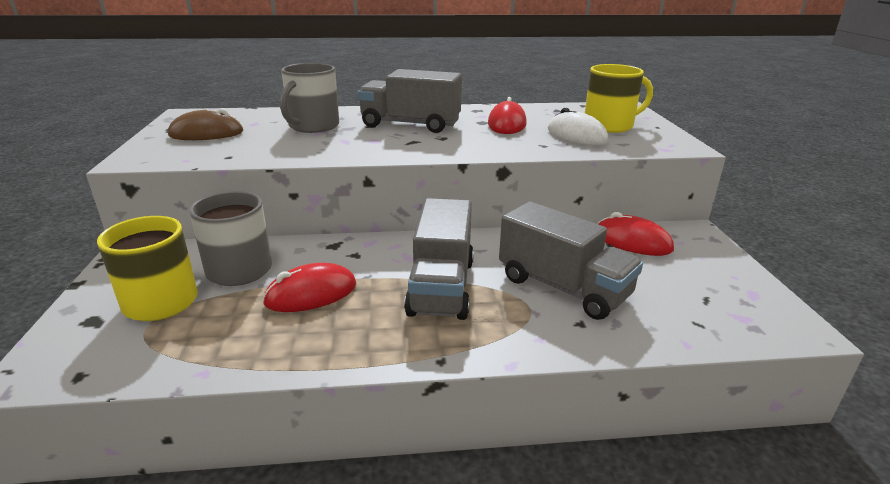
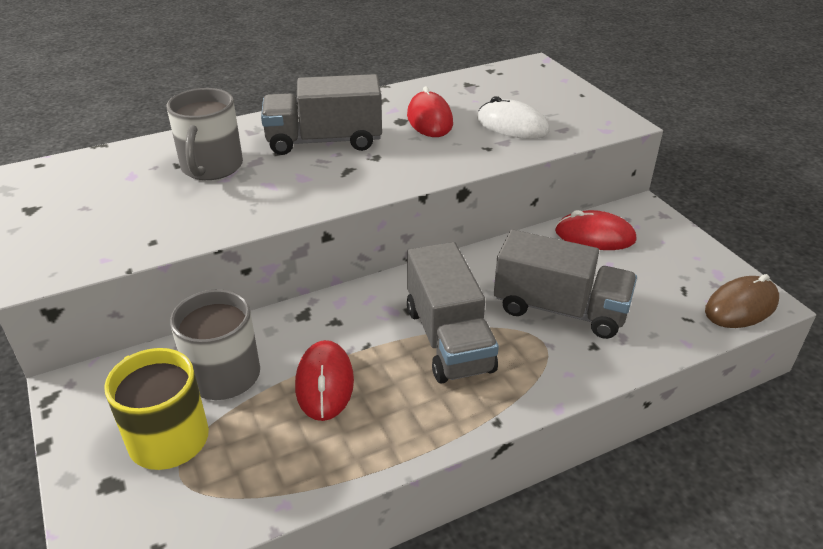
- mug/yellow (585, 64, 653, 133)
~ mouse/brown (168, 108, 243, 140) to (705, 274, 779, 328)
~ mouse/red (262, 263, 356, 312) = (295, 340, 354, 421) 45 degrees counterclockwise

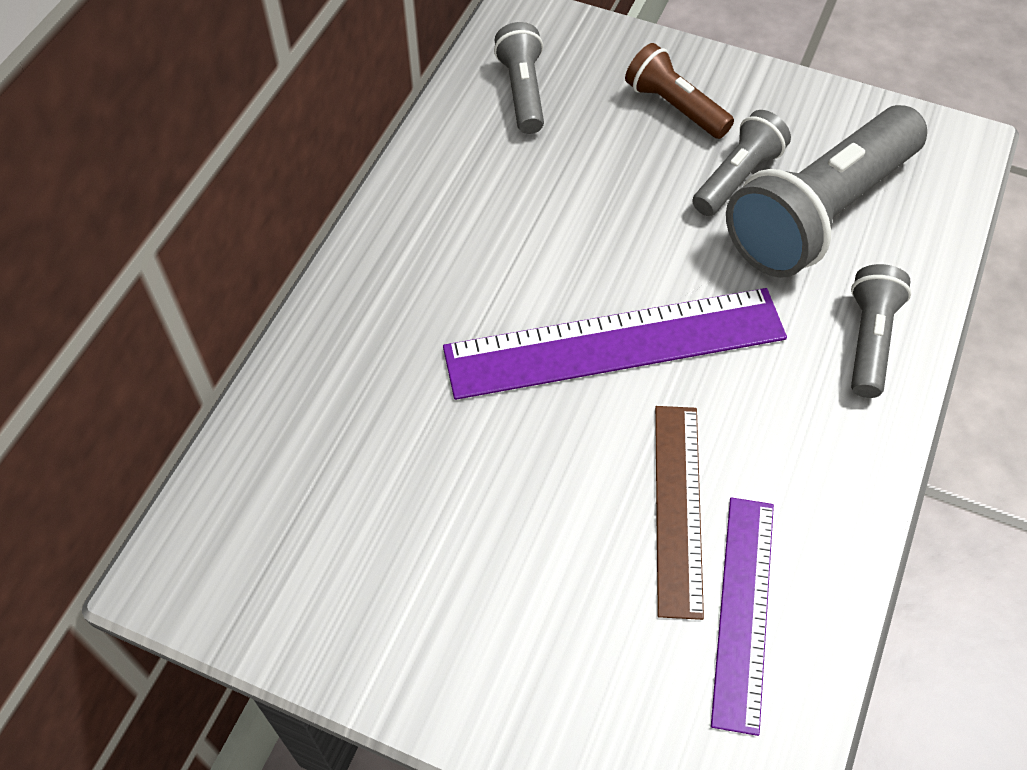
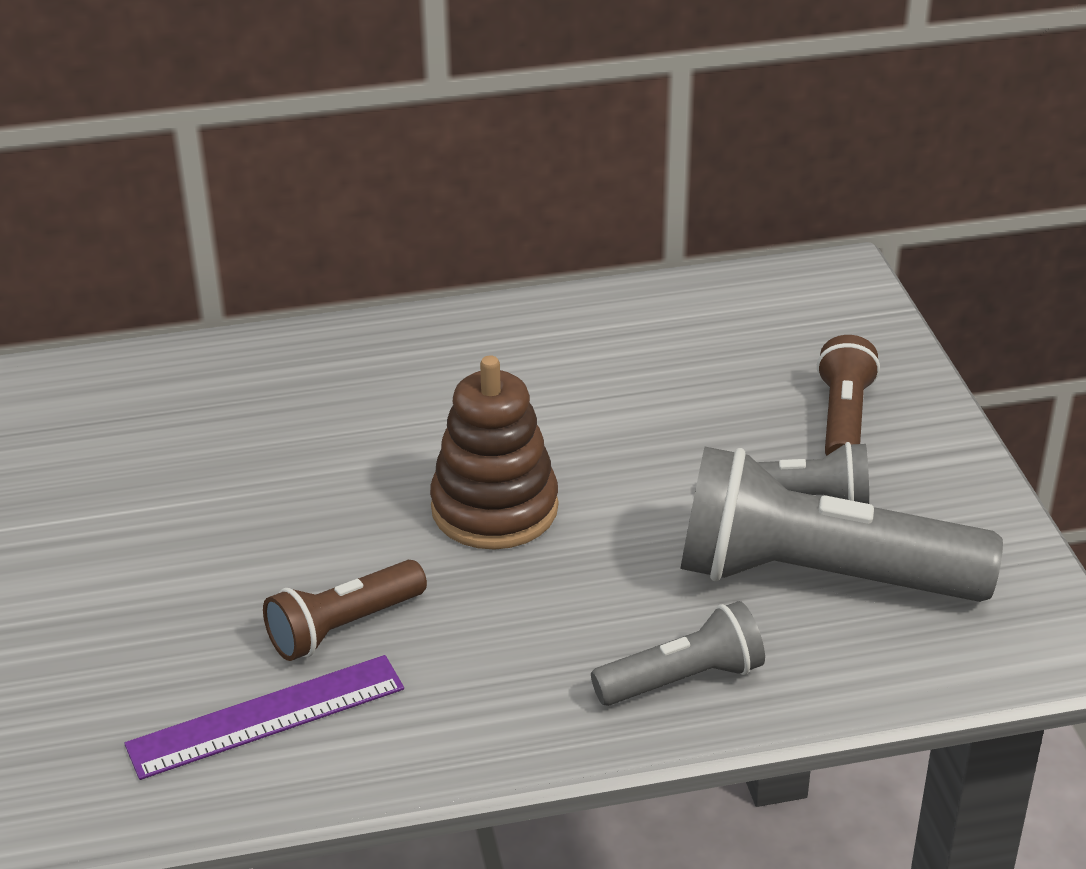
- flashlight/grey (494, 22, 544, 134)
~ ruler/purple (443, 288, 787, 400) to stacking toy/brown (430, 355, 558, 550)
~ ruler/brown (655, 406, 704, 620) to flashlight/brown (263, 560, 427, 661)

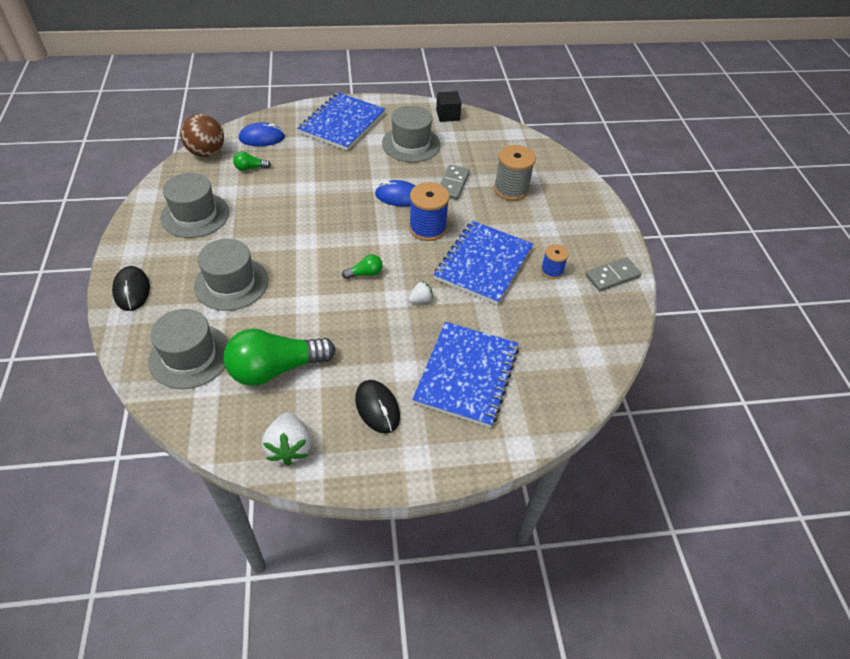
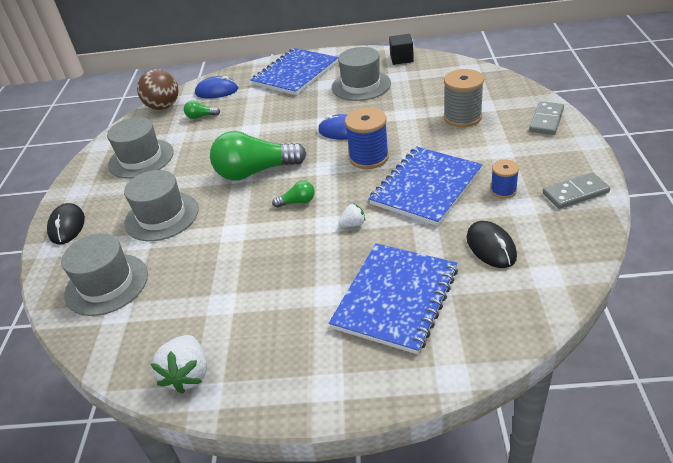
~ domino/grey (440, 165, 470, 200) to (529, 101, 564, 135)
~ light bulb/green (224, 329, 336, 386) to (210, 131, 307, 180)
~ mouse/black (355, 380, 400, 433) to (466, 221, 517, 268)

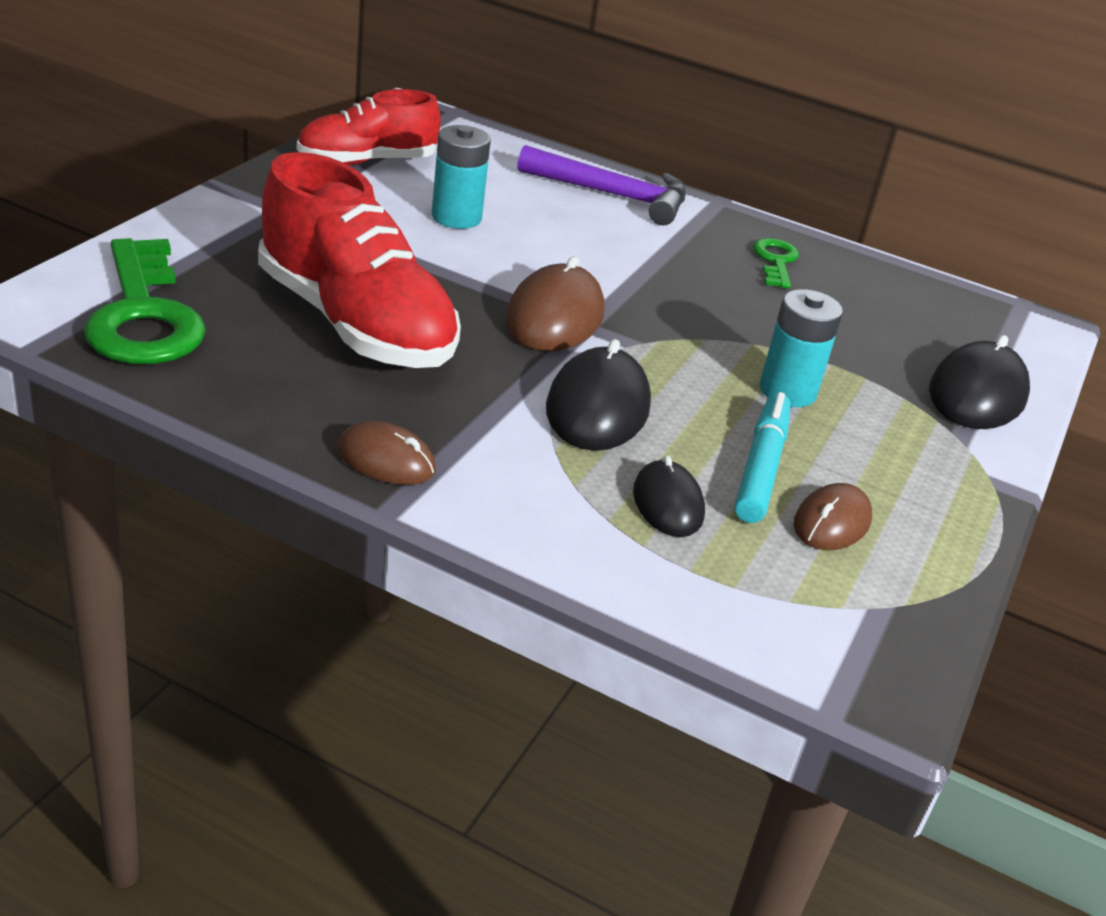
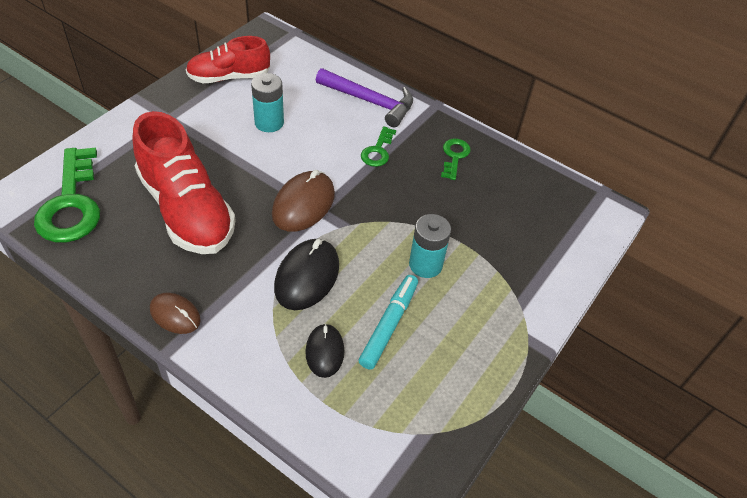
- mouse/black (929, 335, 1030, 429)
- mouse/brown (794, 483, 872, 550)
+ key/green (361, 126, 396, 167)

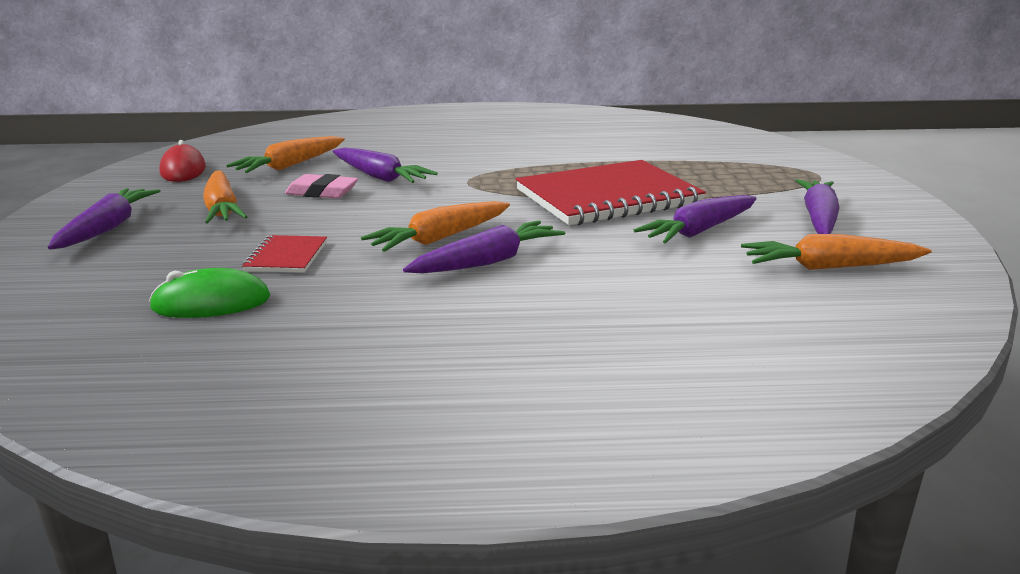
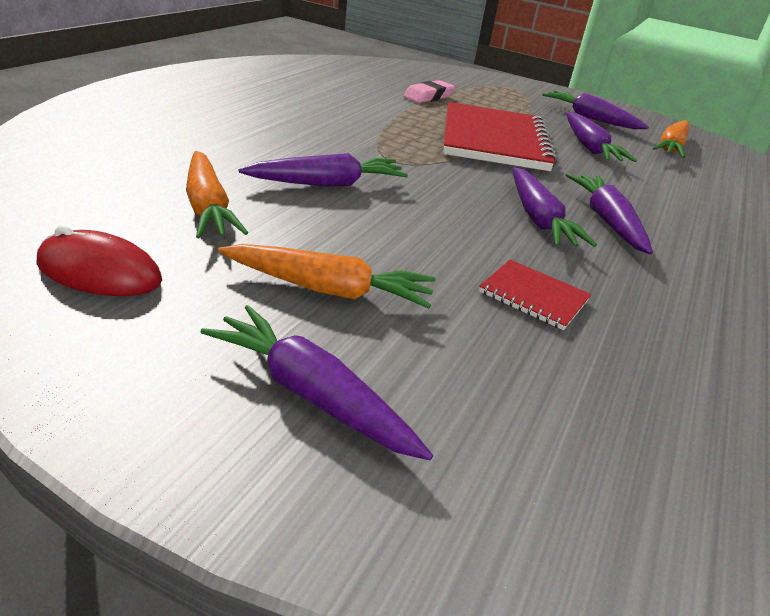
~ eraser/pink (285, 174, 358, 198) to (404, 80, 455, 103)
~ carrot/orange (361, 201, 510, 252) to carrot/purple (513, 167, 597, 247)
- mouse/green (149, 268, 270, 318)

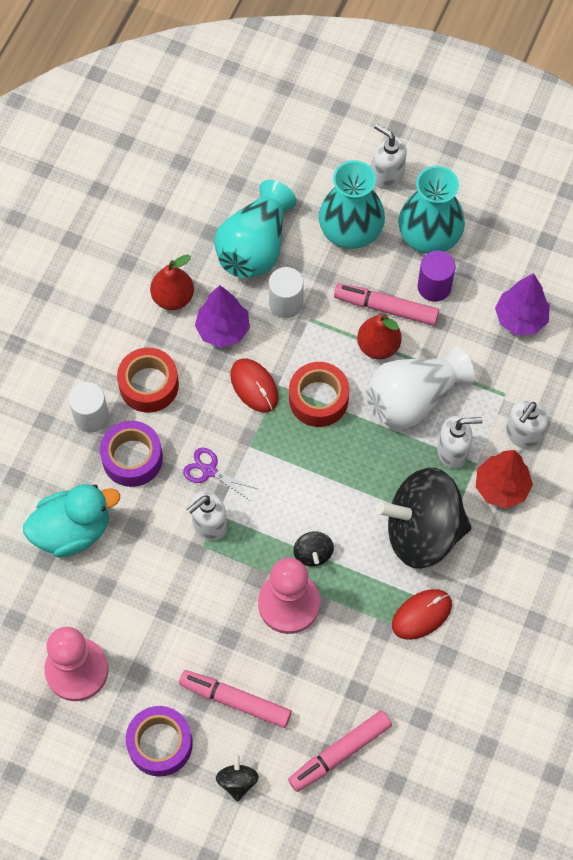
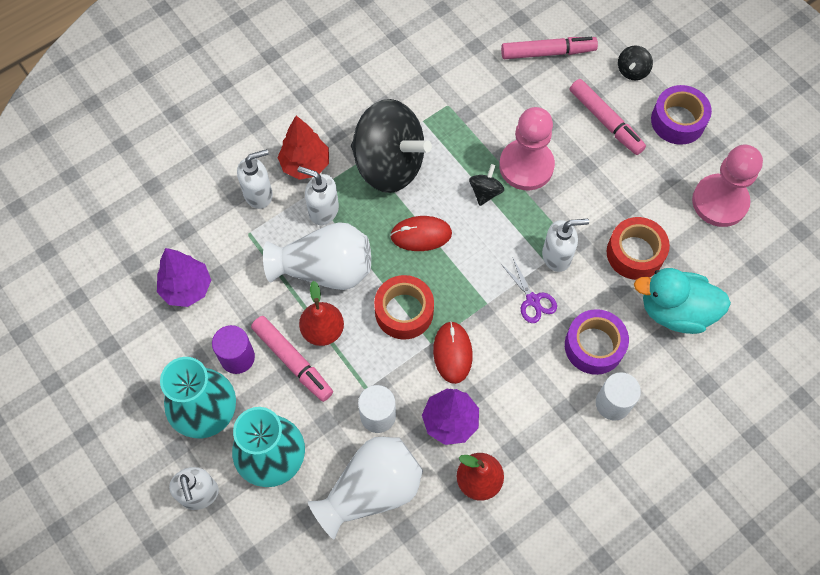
~ vase/turquoise (214, 180, 296, 278) to vase/white (308, 437, 423, 540)
~ tape/red (117, 348, 179, 413) to (607, 217, 670, 280)
~ mouse/red (392, 589, 452, 640) to (390, 216, 452, 251)

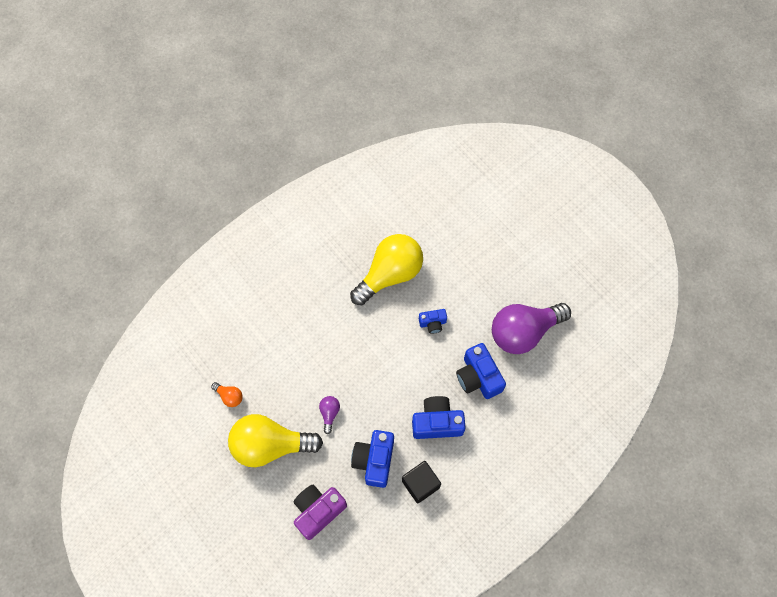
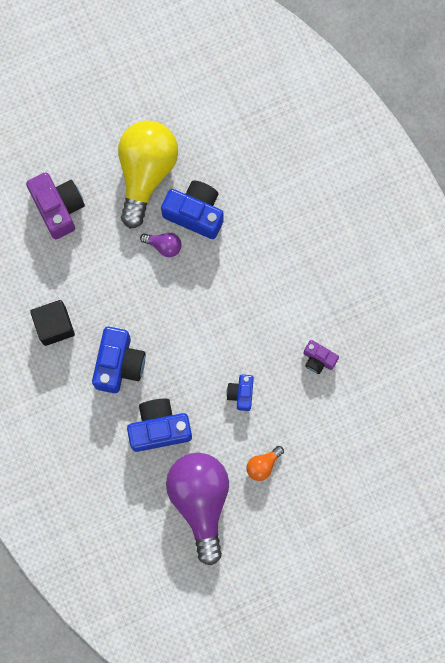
~ light bulb/yellow (350, 234, 423, 305) to camera/purple (303, 340, 339, 374)
~ light bulb/orange (211, 382, 243, 407) to (246, 446, 284, 481)
~ camera/blue (351, 430, 394, 488) to (161, 181, 224, 239)

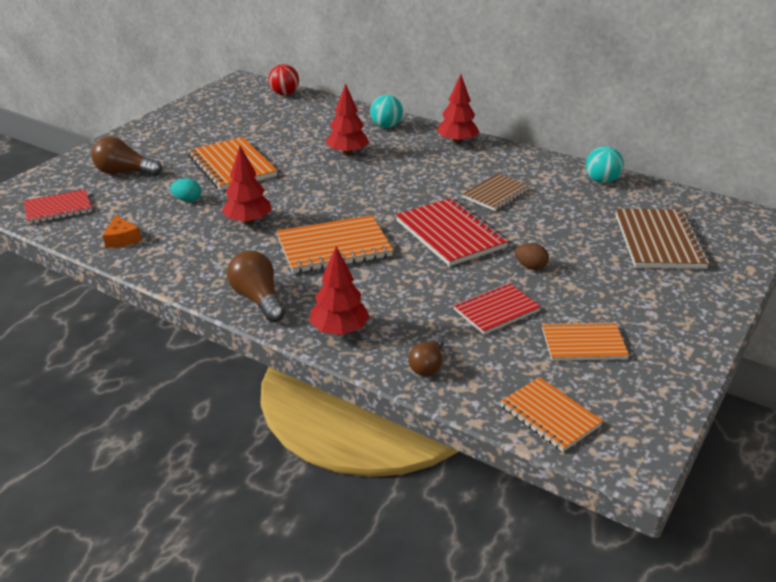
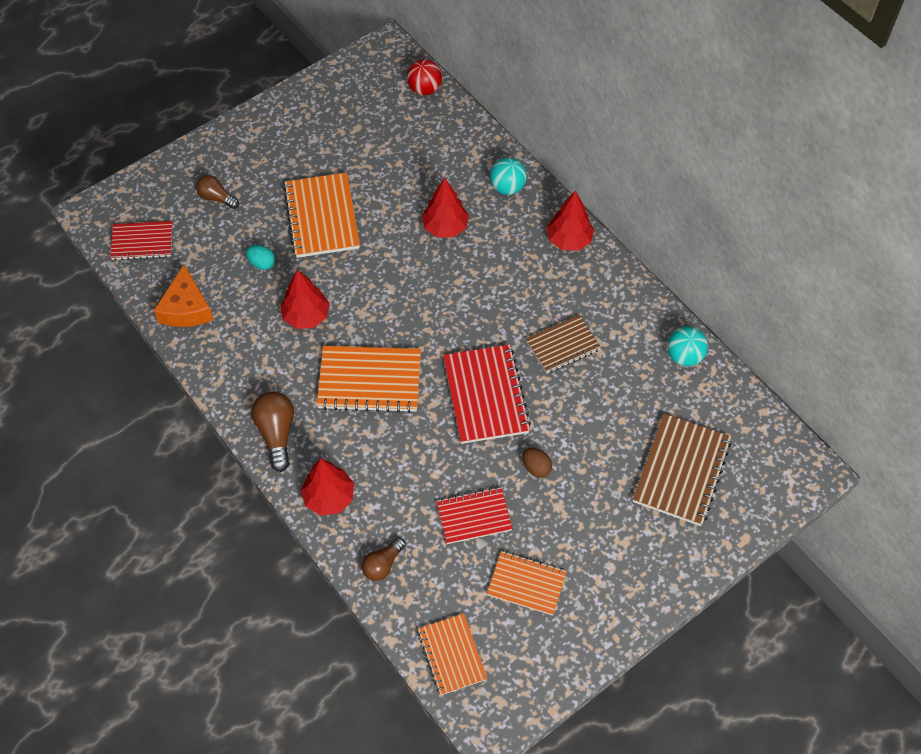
~ light bulb/brown (91, 137, 162, 176) = (196, 175, 239, 209) x0.65
~ cheese/orange (103, 215, 142, 248) = (154, 265, 214, 327) x1.63

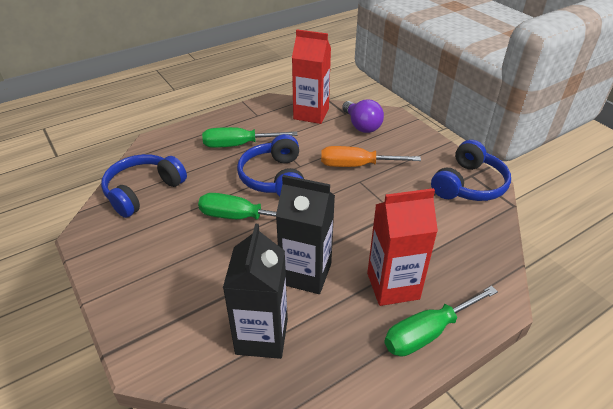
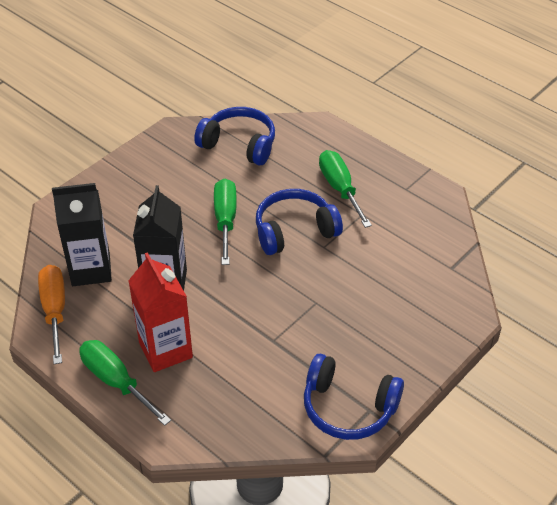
- carton/red (292, 29, 331, 124)
- light bulb/purple (342, 99, 384, 133)
~ screwdriver/orange (321, 146, 421, 167) to (38, 265, 65, 364)

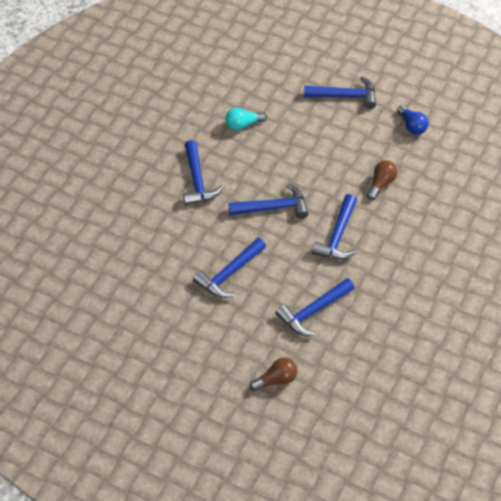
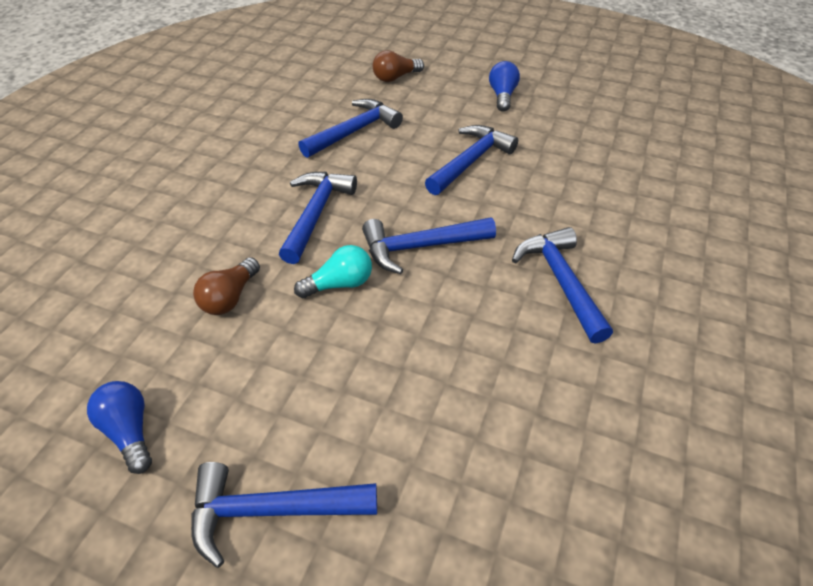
~ light bulb/turquoise (225, 108, 267, 130) to (294, 245, 372, 298)
+ light bulb/blue (489, 61, 520, 112)

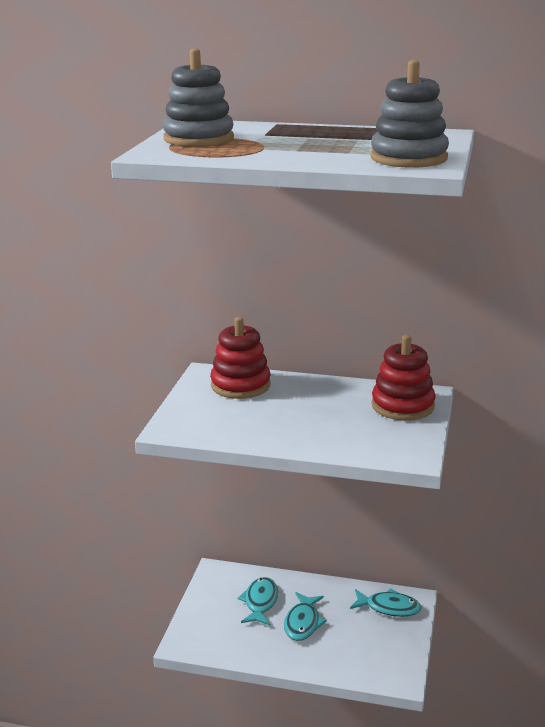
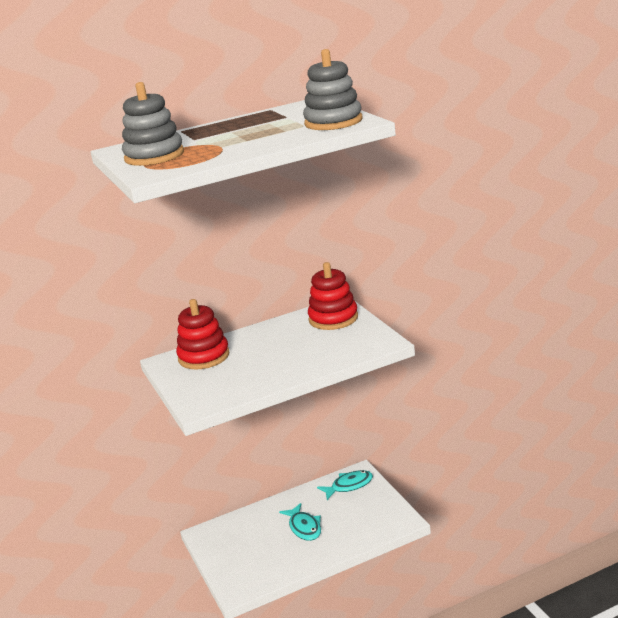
- fish/turquoise (238, 577, 278, 625)

